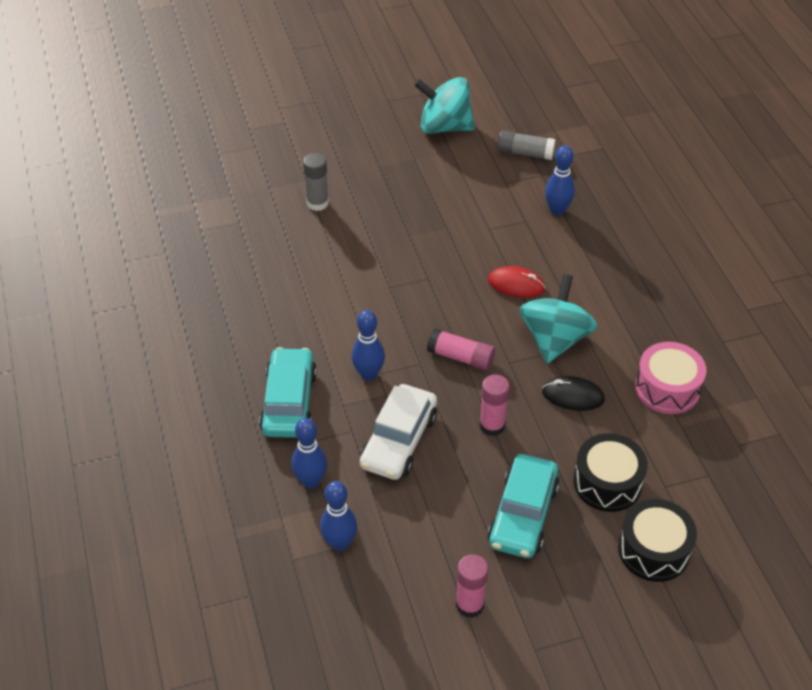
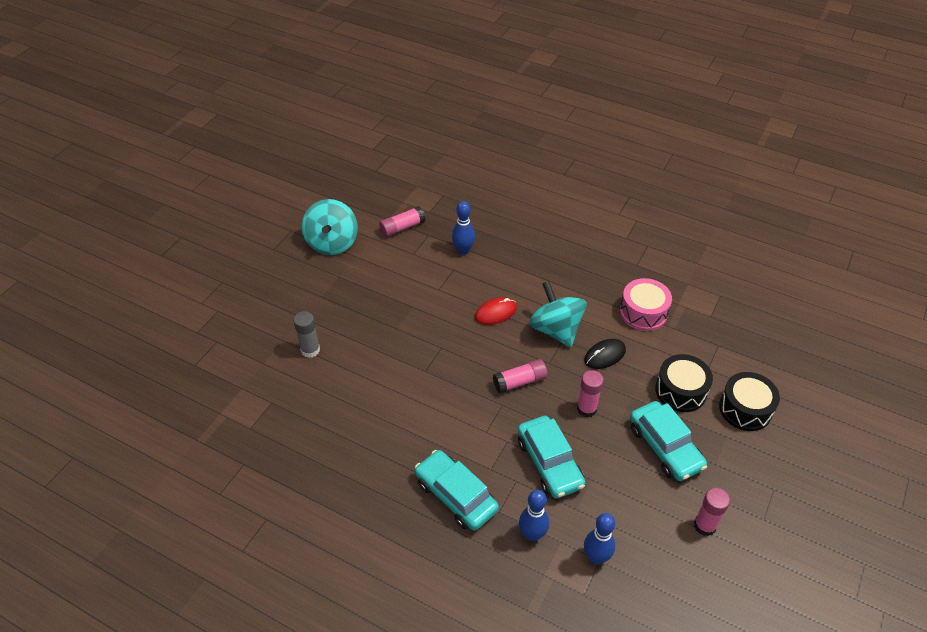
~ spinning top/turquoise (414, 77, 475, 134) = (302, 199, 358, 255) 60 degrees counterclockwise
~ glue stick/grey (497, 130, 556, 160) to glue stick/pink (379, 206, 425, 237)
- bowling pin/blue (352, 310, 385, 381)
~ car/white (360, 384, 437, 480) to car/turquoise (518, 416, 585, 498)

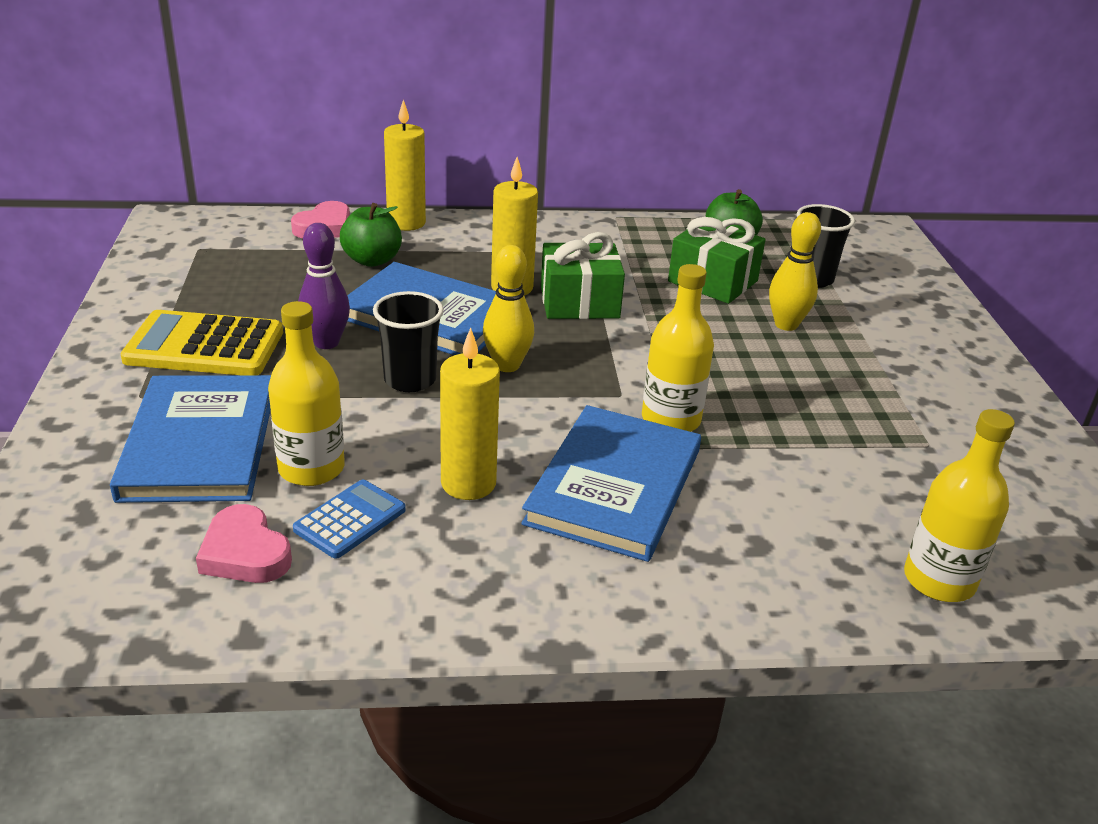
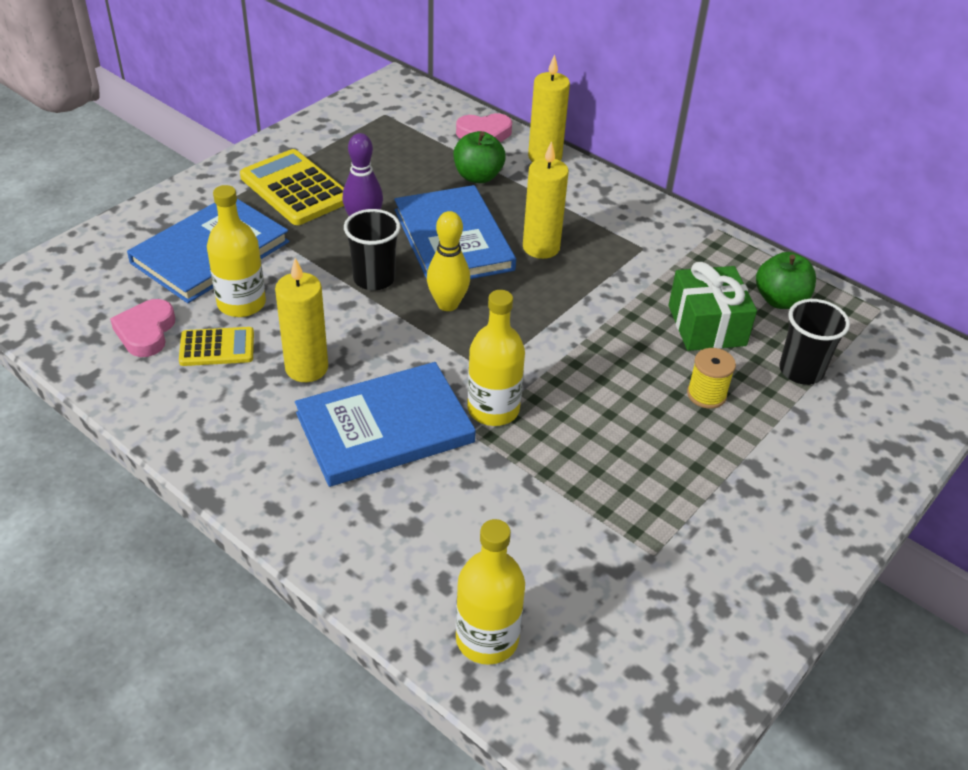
~ bowling pin/yellow (769, 212, 821, 331) to spool/yellow (687, 348, 736, 409)
- gift/green (541, 232, 625, 319)
~ calculator/blue (293, 480, 406, 558) to calculator/yellow (179, 327, 254, 366)

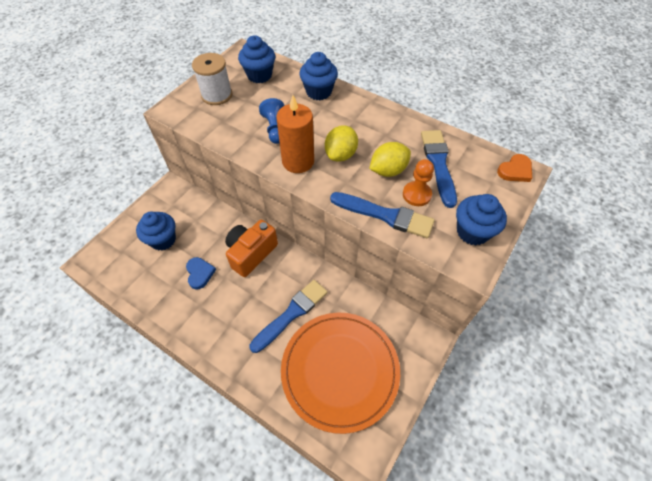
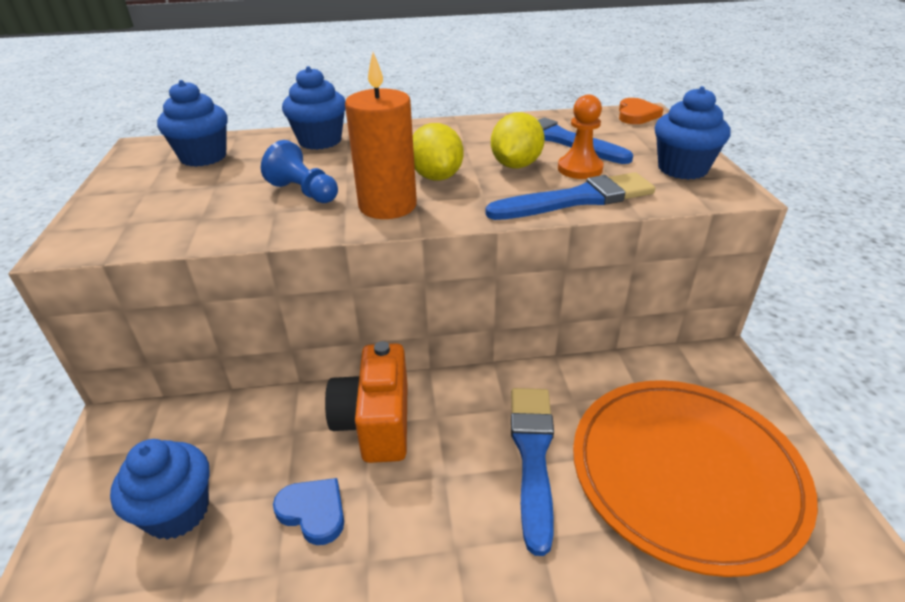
- spool/white (192, 53, 233, 105)

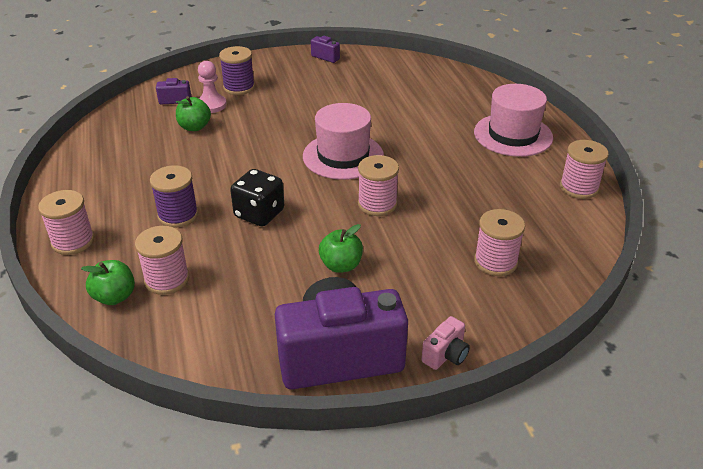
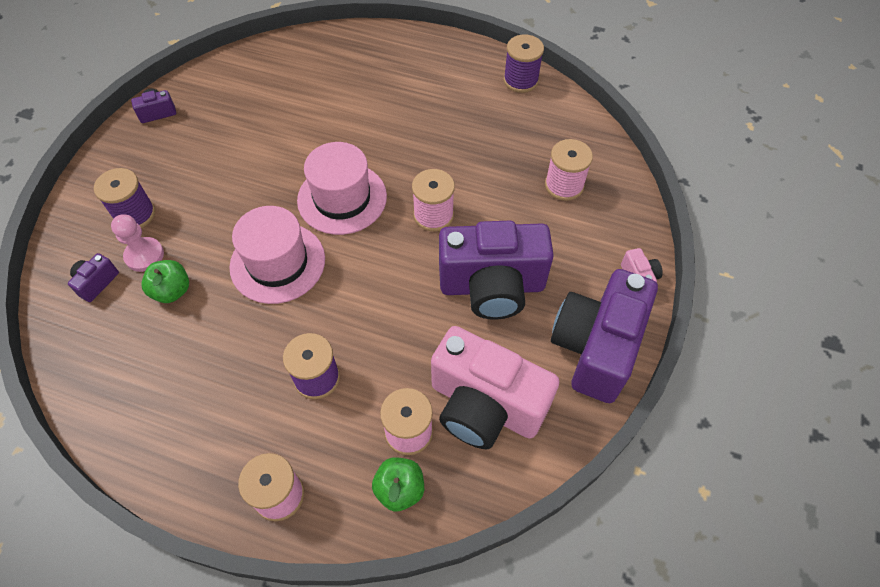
~ hat/pink (474, 84, 553, 157) to (229, 206, 325, 304)
~ spool/pink (560, 140, 609, 199) to spool/purple (503, 34, 544, 93)
- dice/black (230, 169, 284, 226)
~ apple/green (319, 224, 363, 273) to camera/purple (439, 221, 554, 320)
+ camera/pink (431, 326, 560, 449)

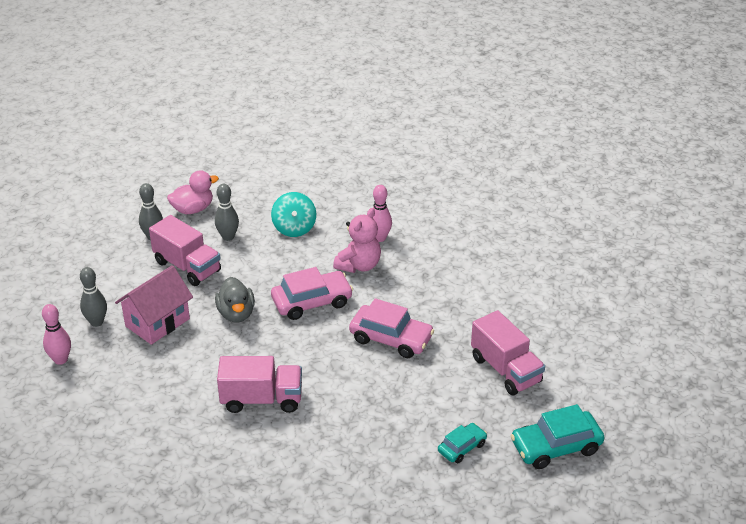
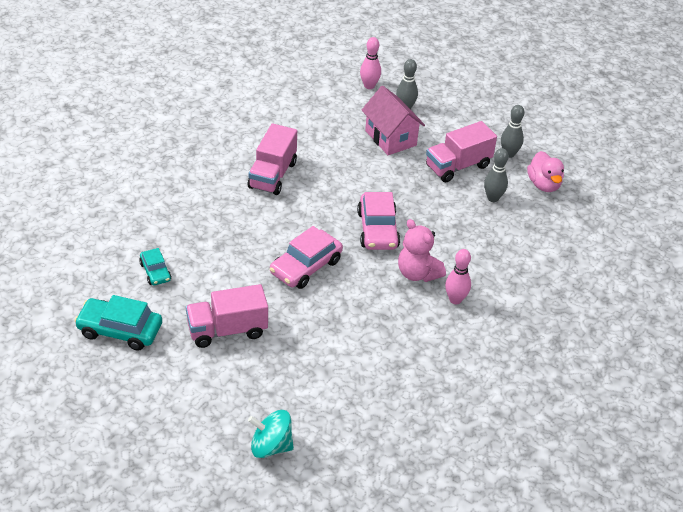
~ spinning top/turquoise (271, 192, 316, 237) to (248, 410, 294, 458)
- duck/grey (215, 277, 255, 323)
~ car/turquoise (511, 404, 604, 469) = (74, 295, 162, 351) 75 degrees counterclockwise

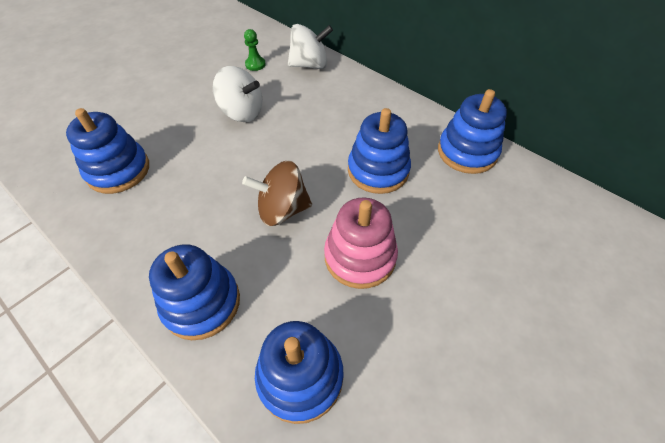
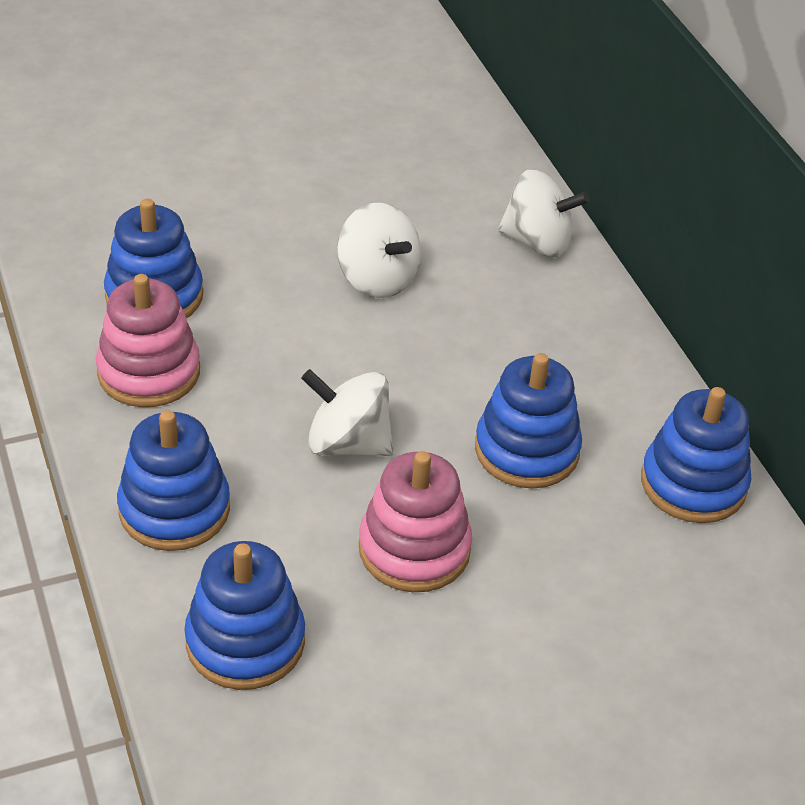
- pawn/green (244, 29, 266, 71)
~ spinning top/brown (242, 161, 312, 226) to spinning top/white (301, 369, 393, 456)
+ stacking toy/pink (96, 274, 200, 407)

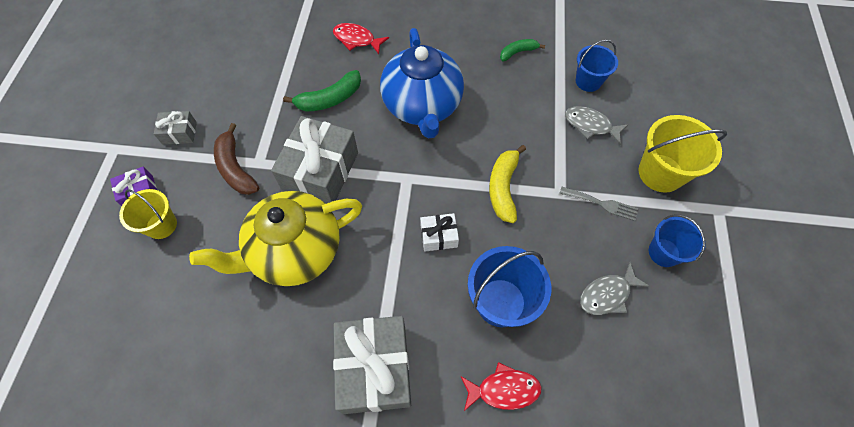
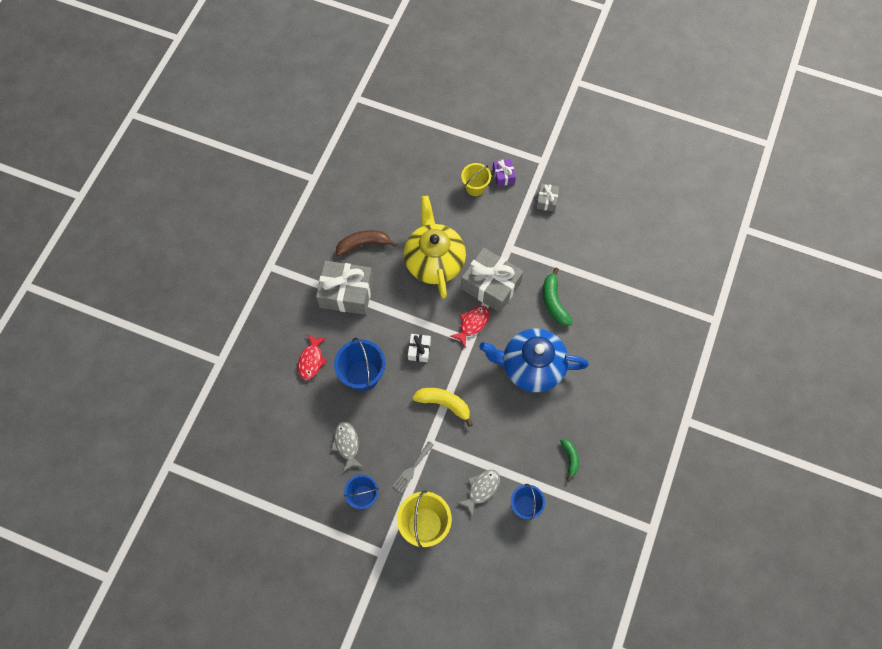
~ fish/red (333, 23, 389, 54) to (450, 306, 490, 347)
~ banana/brown (214, 123, 259, 195) to (336, 230, 397, 256)

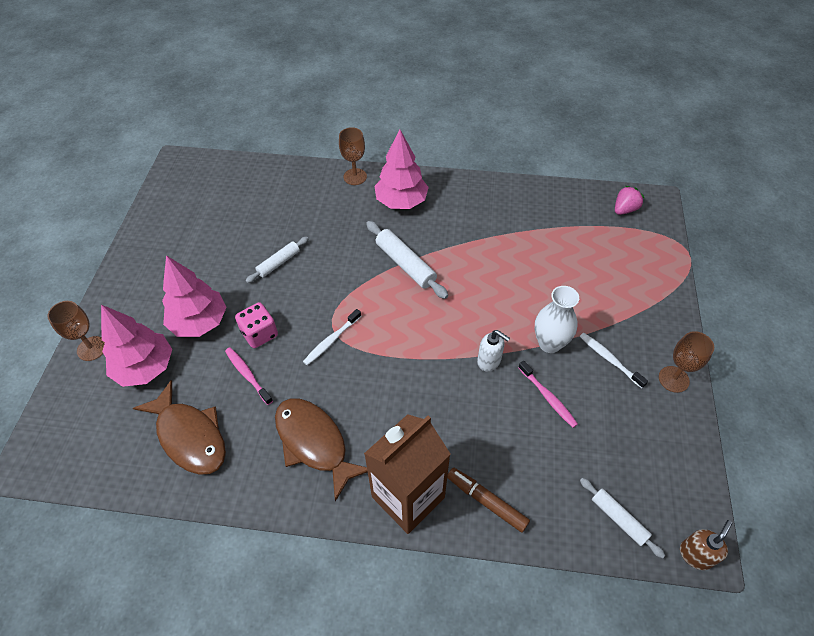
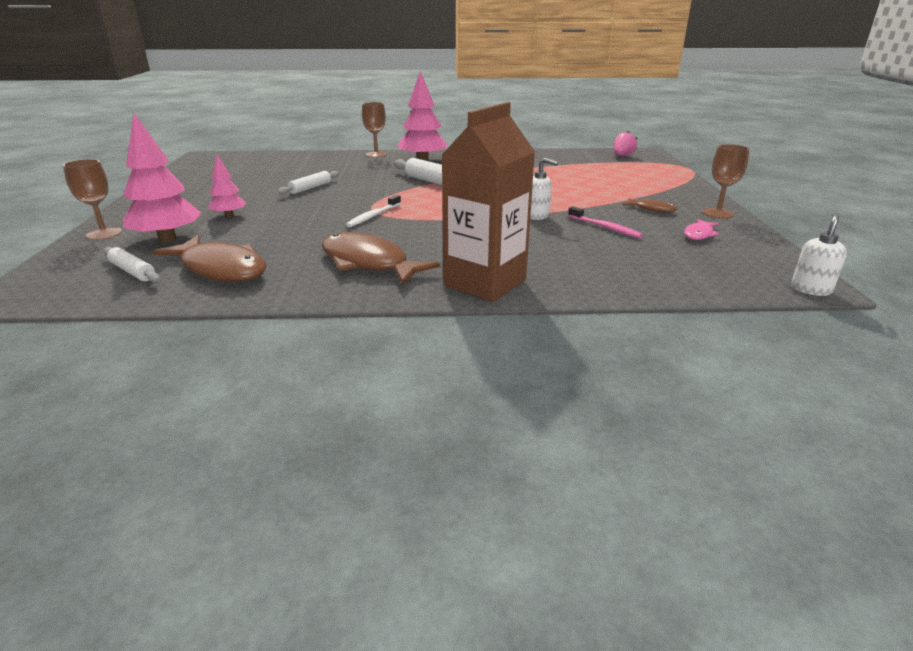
~ tree/pink (162, 255, 227, 337) = (209, 155, 246, 217) x0.56
- vase/white (535, 286, 579, 353)
- dice/pink (235, 302, 278, 348)
~ toothbrush/white (580, 333, 648, 388) to fish/brown (623, 198, 677, 212)
- toothbrush/pink (225, 347, 273, 405)
- marker/brown (447, 467, 530, 533)
~ rolling pin/white (580, 478, 665, 559) to (104, 247, 160, 282)
~ soap dispenser/brown (680, 520, 732, 570) to soap dispenser/white (791, 213, 847, 296)
+ fish/pink (684, 219, 719, 240)

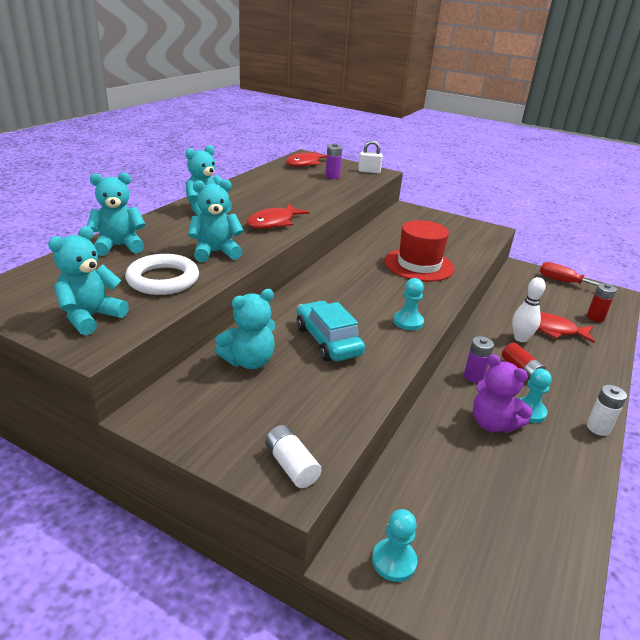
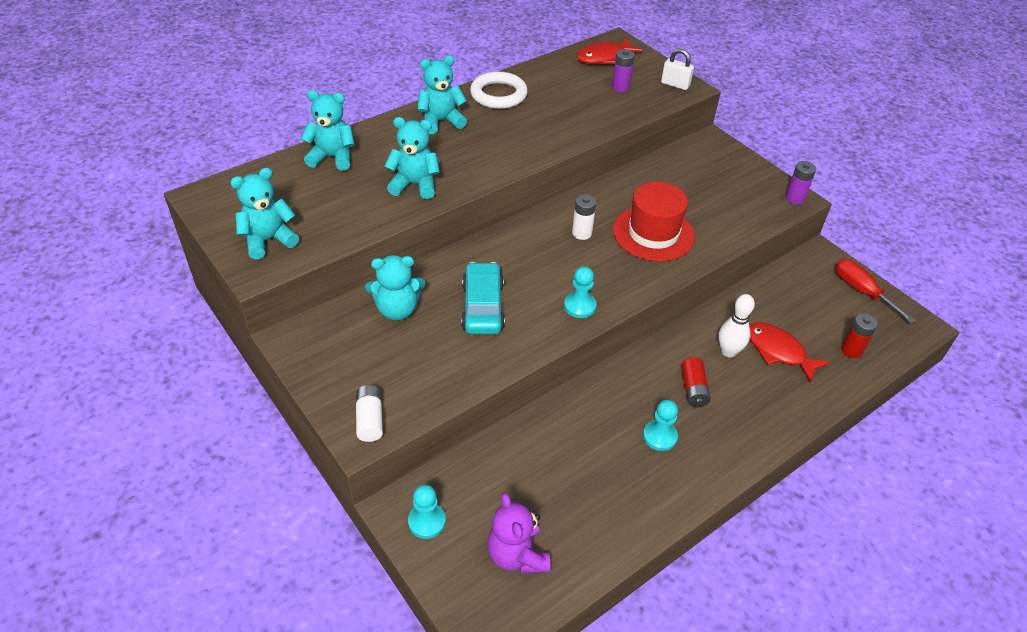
- fish/red (246, 204, 310, 229)
~ ring/white (125, 254, 199, 295) to (470, 71, 528, 109)
~ battery/purple (464, 336, 494, 383) to (785, 161, 816, 205)
~ teddy bear/purple (473, 354, 533, 433) to (487, 493, 550, 574)
~ battery/white (587, 385, 627, 436) to (572, 195, 596, 240)

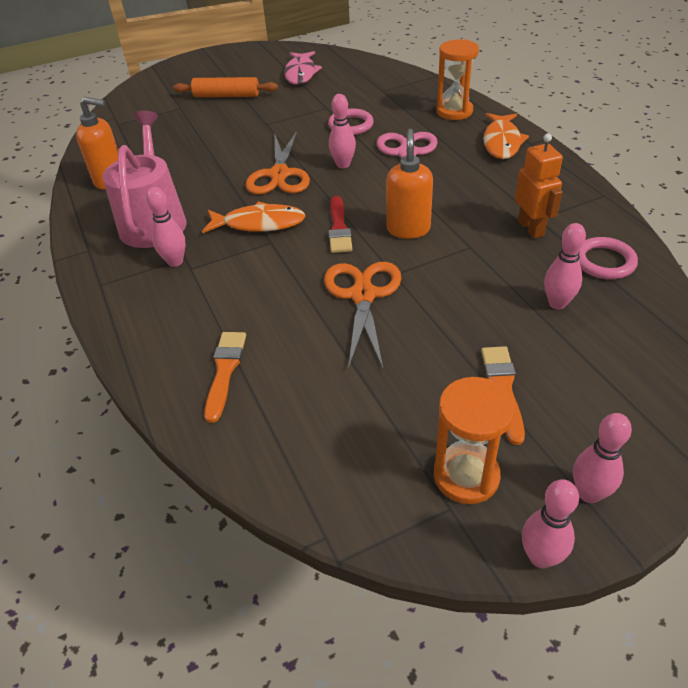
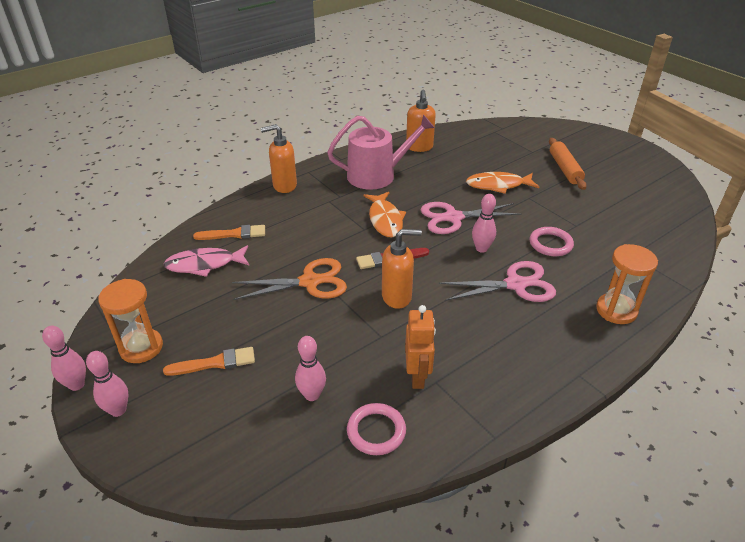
~ fish/pink (284, 51, 322, 85) to (163, 245, 250, 277)
~ fish/orange (483, 113, 529, 159) to (466, 172, 539, 194)
~ scissors/orange (245, 131, 310, 194) to scissors/pink (421, 202, 521, 234)
~ robot/orange (515, 134, 563, 239) = (405, 305, 436, 389) 60 degrees counterclockwise
- bowling pin/pink (146, 187, 186, 267)
+ soap dispenser/orange (261, 124, 297, 193)

